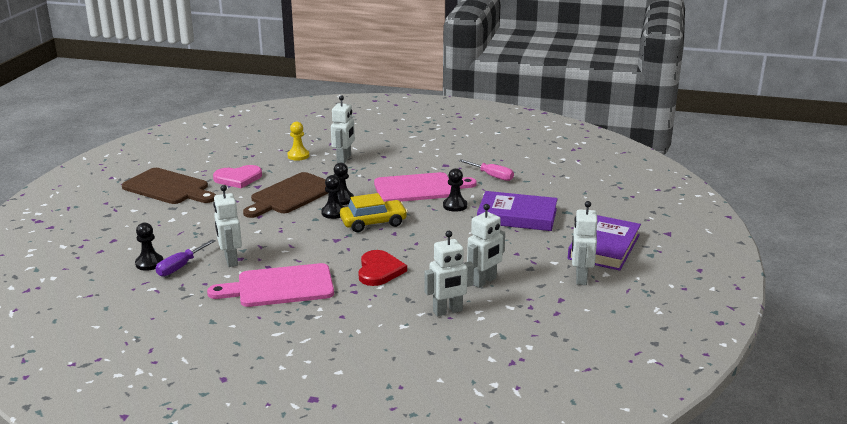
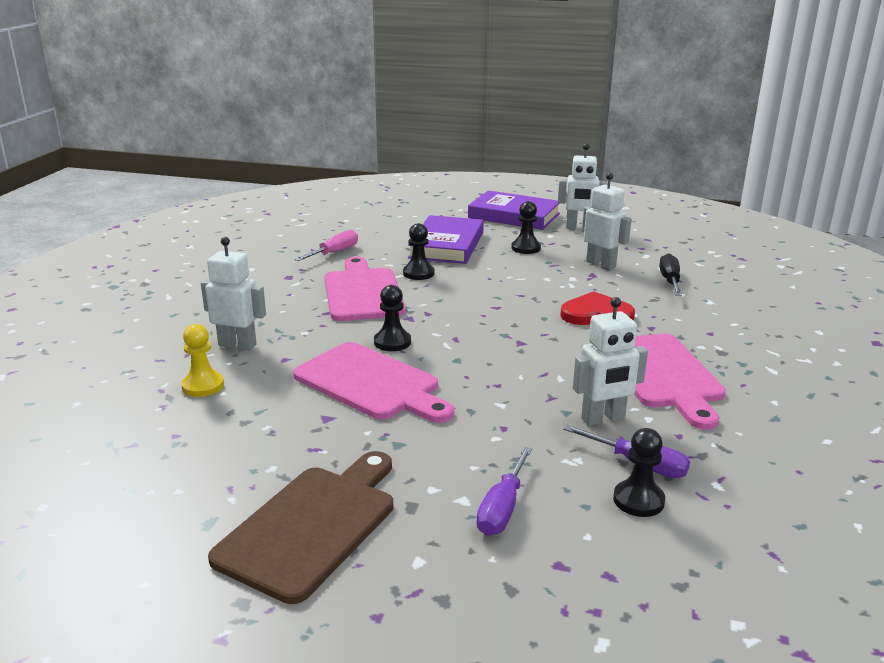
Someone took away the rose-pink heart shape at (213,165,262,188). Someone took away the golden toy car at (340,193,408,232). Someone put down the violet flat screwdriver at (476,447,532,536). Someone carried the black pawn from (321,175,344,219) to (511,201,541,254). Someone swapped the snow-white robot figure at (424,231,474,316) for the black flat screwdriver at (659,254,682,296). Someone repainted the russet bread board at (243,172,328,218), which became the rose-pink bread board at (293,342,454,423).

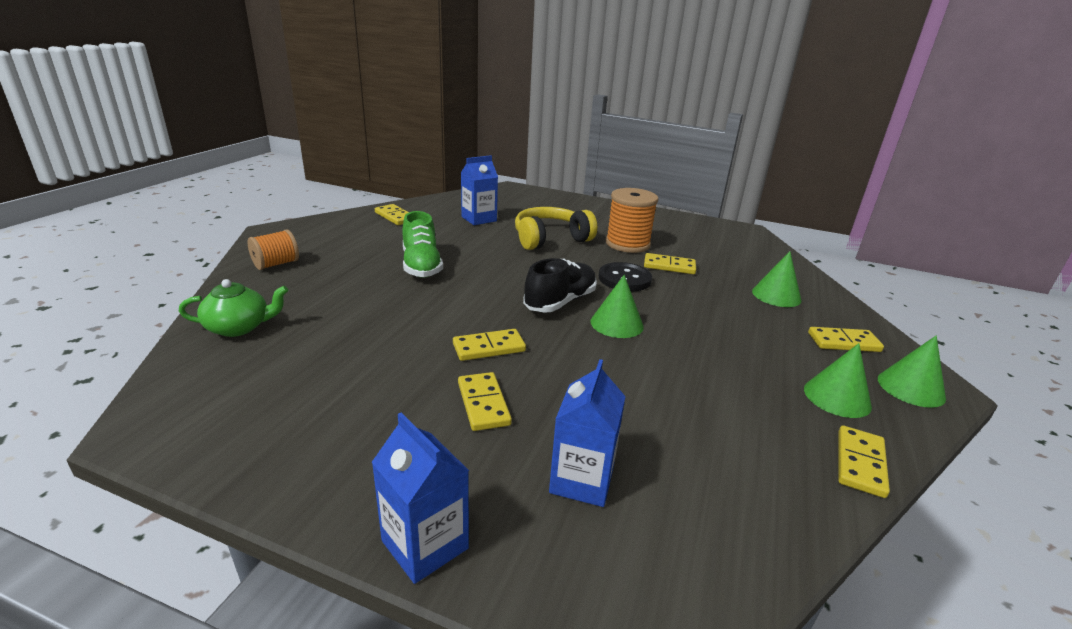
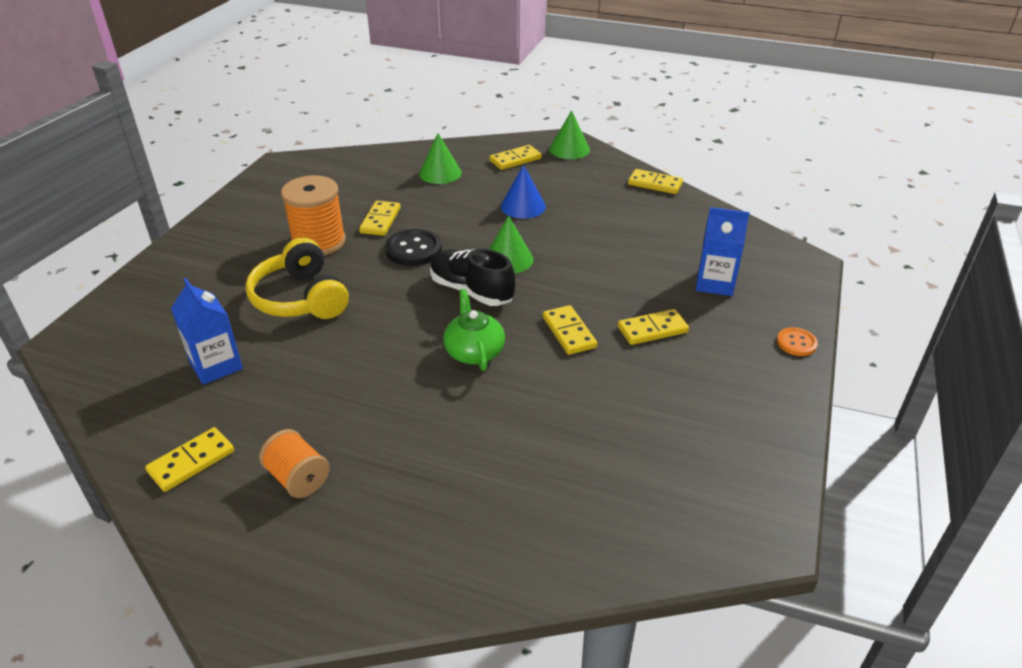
Someone took away the leaf-green sneaker at (402,211,443,278). Someone took away the leaf-green cone shape at (804,343,872,418). Someone put down the royal blue cone shape at (501,165,546,219). Someone carried the leaf-green teapot from (179,279,288,337) to (443,289,505,371). Someone carried the orange reel of thread from (248,229,299,270) to (259,429,330,498). Someone swapped the royal blue milk carton at (372,412,469,584) for the orange sewing button at (777,327,818,356). Someone rotated the golden domino at (808,327,884,352) by 60 degrees clockwise.

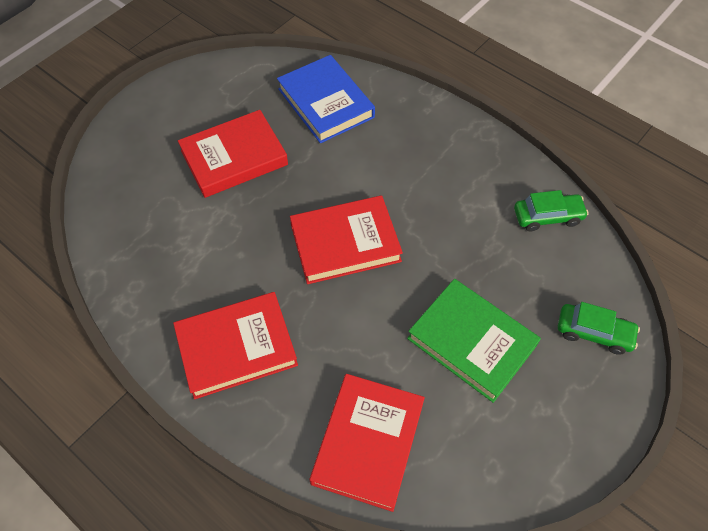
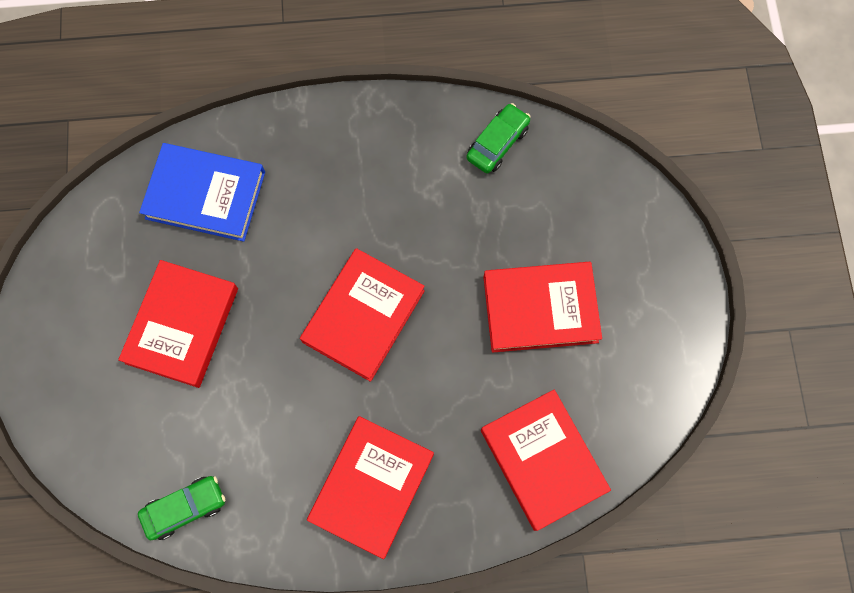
Someone carried the leaf-green toy car from (558,302,640,355) to (138,476,225,540). Someone repainted the leaf-green hardcover at (407,279,541,403), which became the scarlet hardcover at (483,262,602,353).

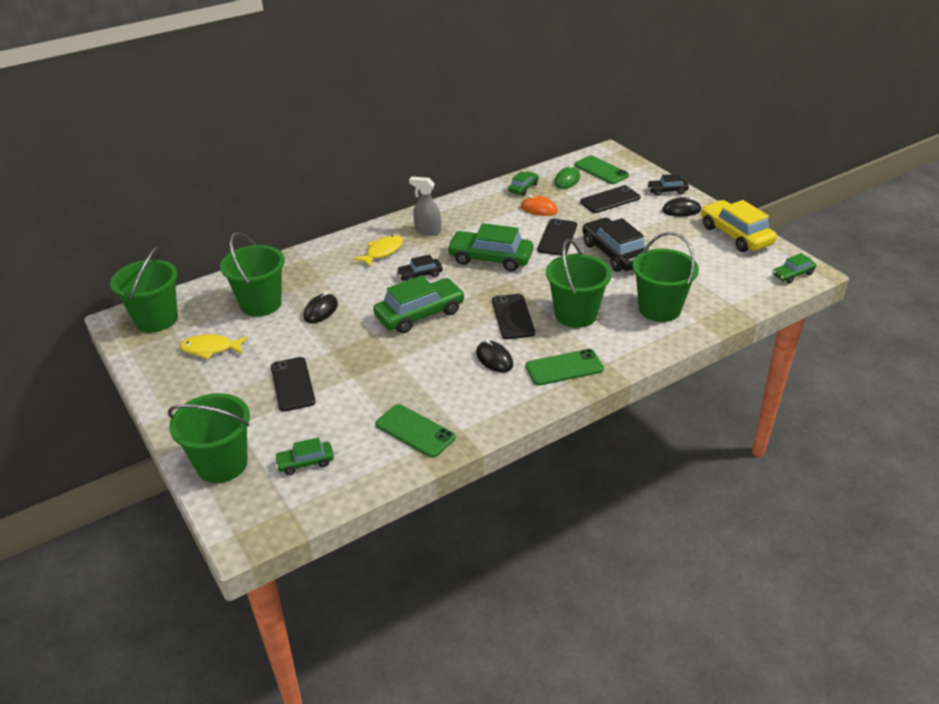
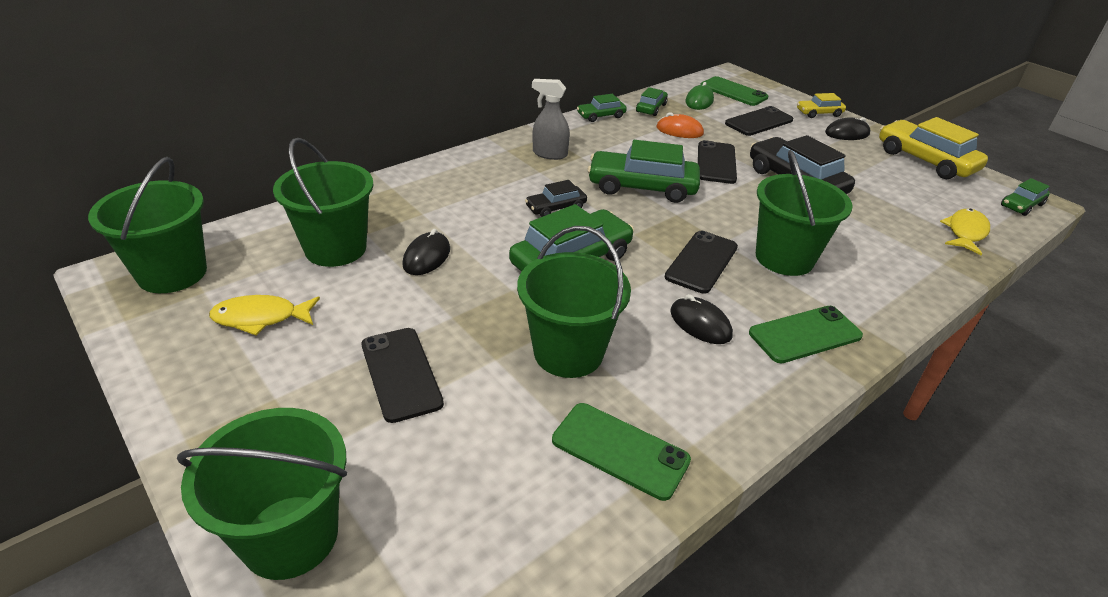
Someone carried the leaf-green toy car from (274,438,334,475) to (577,94,627,122). Someone carried the golden fish figure from (353,235,403,267) to (940,209,990,255). Someone carried the leaf-green bucket from (633,232,699,322) to (517,226,631,378). Someone repainted the black toy car at (647,174,689,196), which became the golden toy car at (797,93,846,118). Someone rotated the black phone at (492,294,535,339) by 45 degrees clockwise.

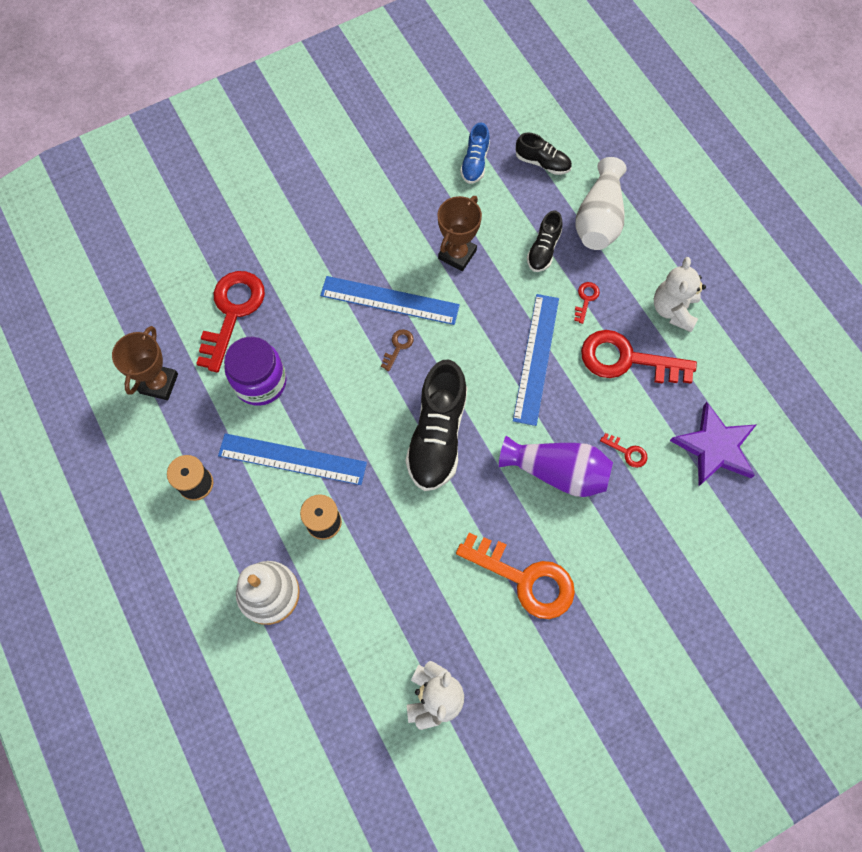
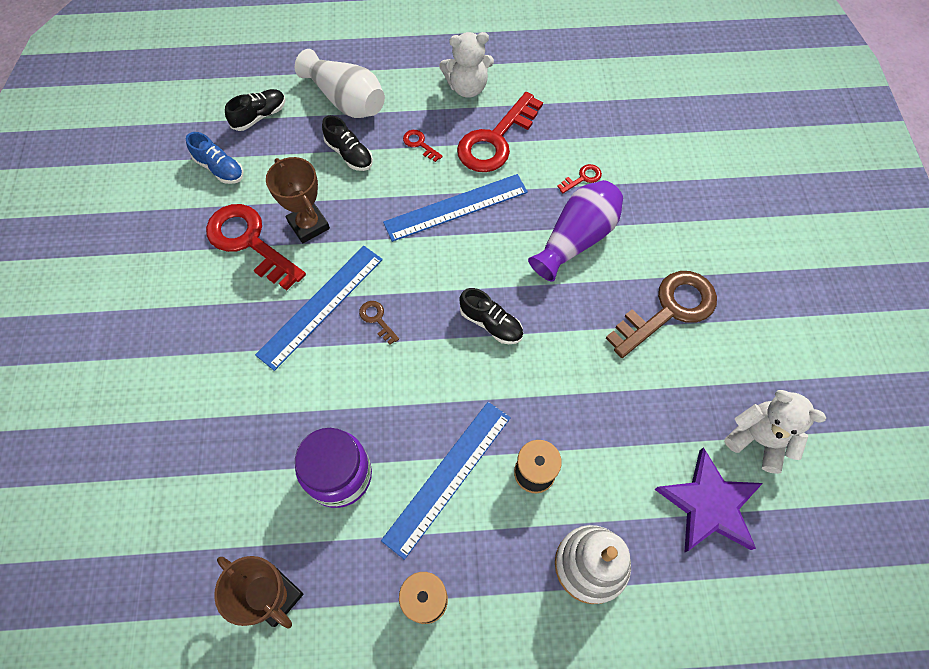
Someone carried the scarlet latchkey from (196,271,265,373) to (206,204,306,291). Someone carried the violet star shape from (670,402,757,486) to (654,447,763,553). Someone repainted the orange latchkey at (456,533,575,619), which became the russet latchkey at (606,271,717,358). Someone rotated the royal blue measuring stick at (513,294,559,426) by 60 degrees counterclockwise. Someone rotated the snow-white teddy at (654,257,706,332) by 45 degrees counterclockwise. Someone scaled the black sneaker at (405,360,467,491) by 0.53.

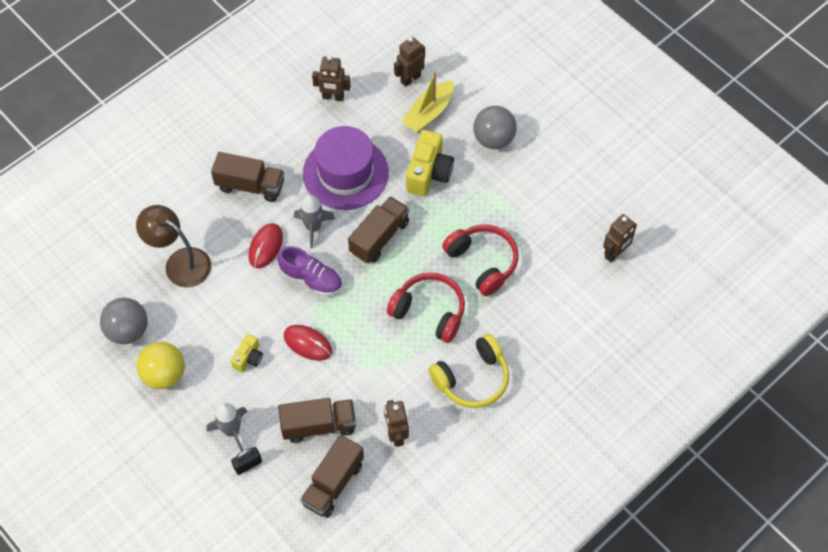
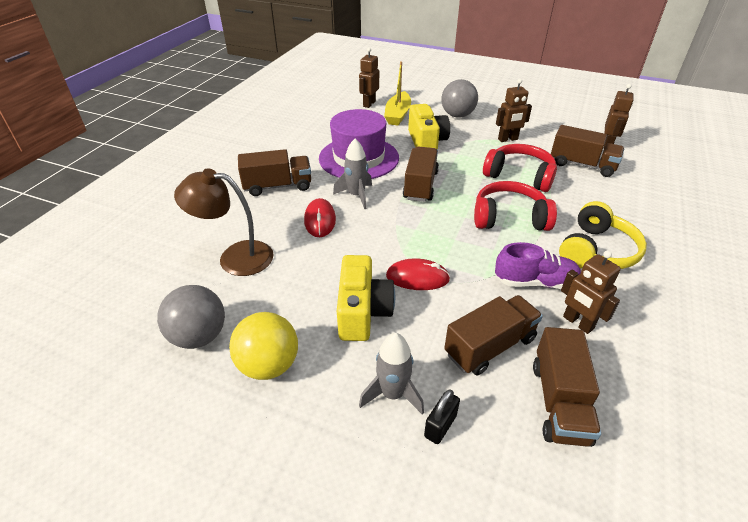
Someone put down the russet toy truck at (551,125,624,177). Someone carried the violet sneaker from (277,246,342,296) to (495,242,581,289). Someone carried the russet robot figure from (312,55,350,101) to (496,79,532,142). Someone scaled the golden photo camera at (231,334,263,372) by 1.82.

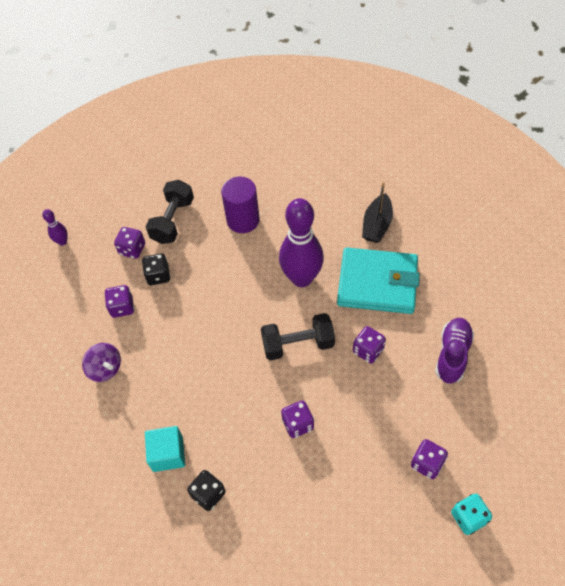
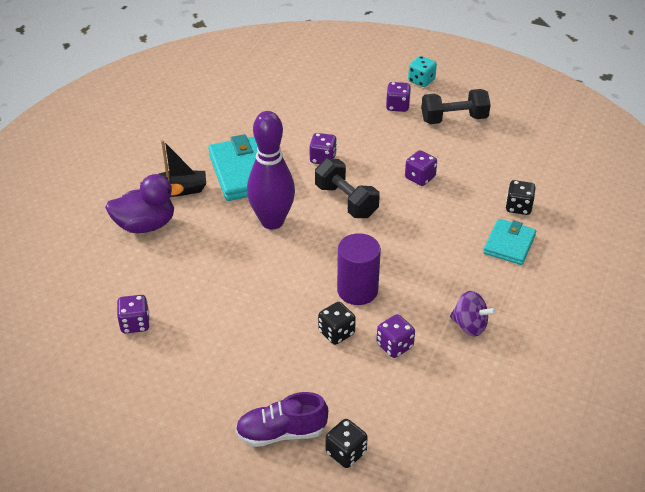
Someone put down the violet rubber duck at (105,174,184,233). Someone carried the violet dice from (114,227,145,259) to (117,295,150,333). Someone carried the black dumbbell from (145,180,194,244) to (421,89,491,124). Someone carried the violet solid cylinder from (221,176,260,233) to (337,233,381,305). Someone carried the violet sneaker from (435,318,474,384) to (235,392,328,447). Someone swapped the violet skittle at (42,209,68,246) for the black dice at (326,419,368,468). Someone swapped the aqua block at (145,426,185,472) for the aqua wallet at (483,219,536,265). Someone rotated the violet spinning top at (82,343,121,382) by 105 degrees clockwise.

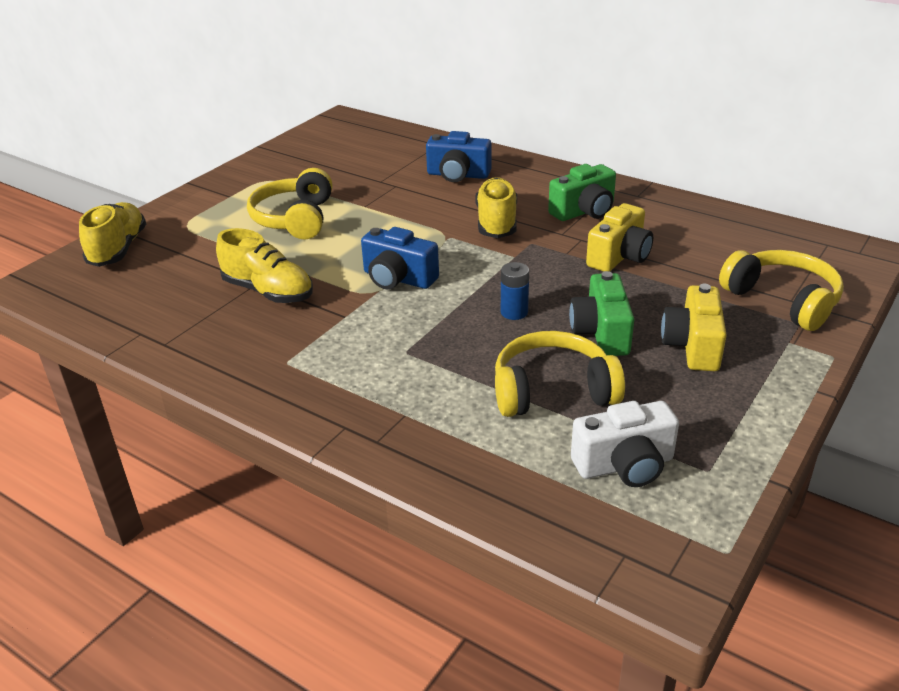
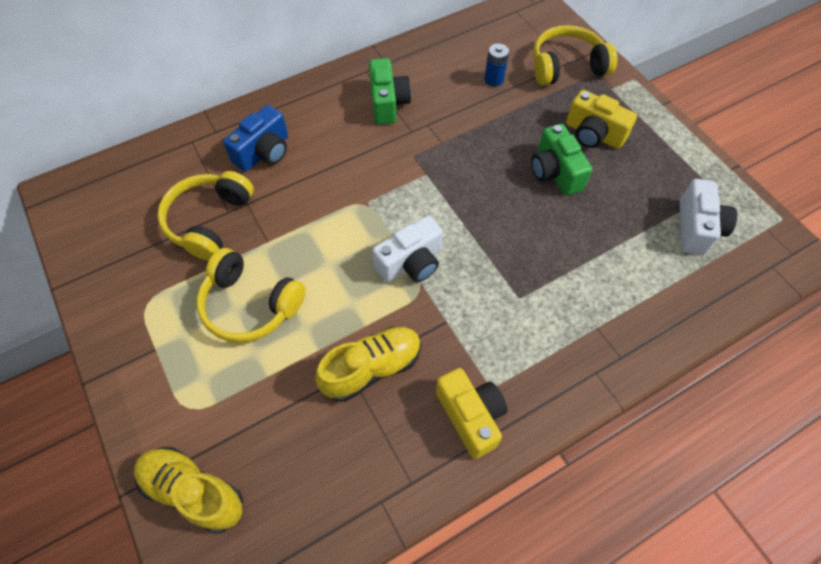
Someone took away the golden sneaker at (475,177,517,238). Someone carried the golden headphones from (495,331,625,417) to (157,171,254,261). Someone carried the royal blue AA battery from (501,262,529,320) to (485,44,509,86). Someone carried the golden photo camera from (586,203,653,272) to (436,368,508,459). Someone repainted the royal blue photo camera at (361,227,439,289), which became the snow-white photo camera at (372,216,443,283). Someone rotated the leaf-green photo camera at (569,271,634,356) by 45 degrees clockwise.

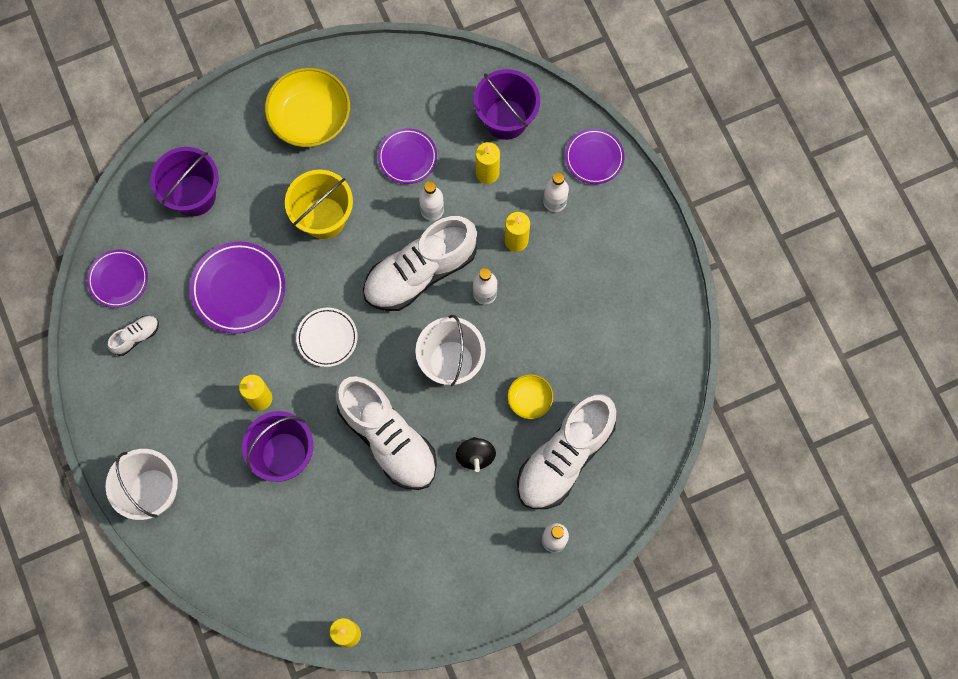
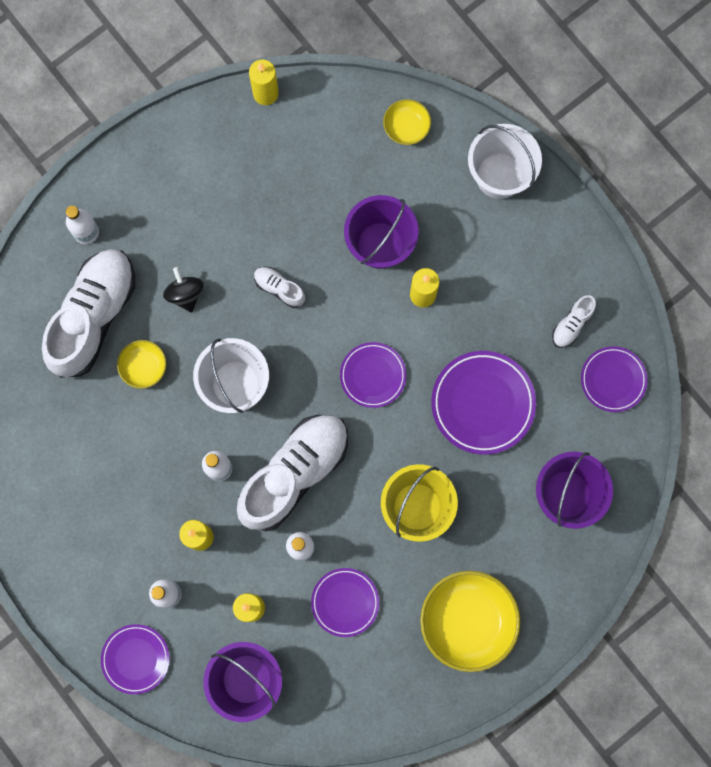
Someone put down the golden serving bowl at (383,99,431,145). Someone repainted the snow-white plate at (296,307,358,367), which became the violet plate at (340,342,406,408). Someone scaled the snow-white sneaker at (336,376,437,490) by 0.43.

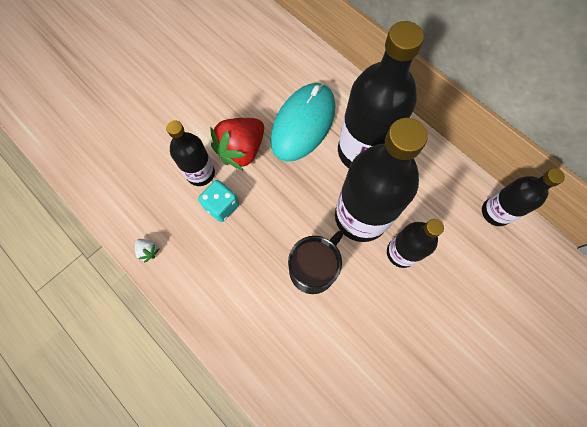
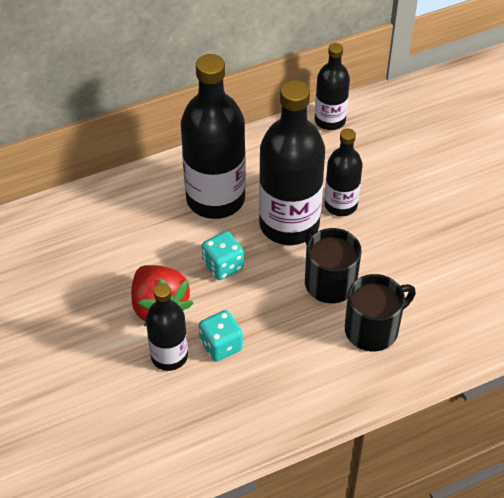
Someone took away the snow-white berry at (135,239,159,263). Someone took away the aqua PC mouse at (270,83,335,162). Someone put down the aqua dice at (202,231,244,280). Someone put down the black mug at (345,274,416,351).

